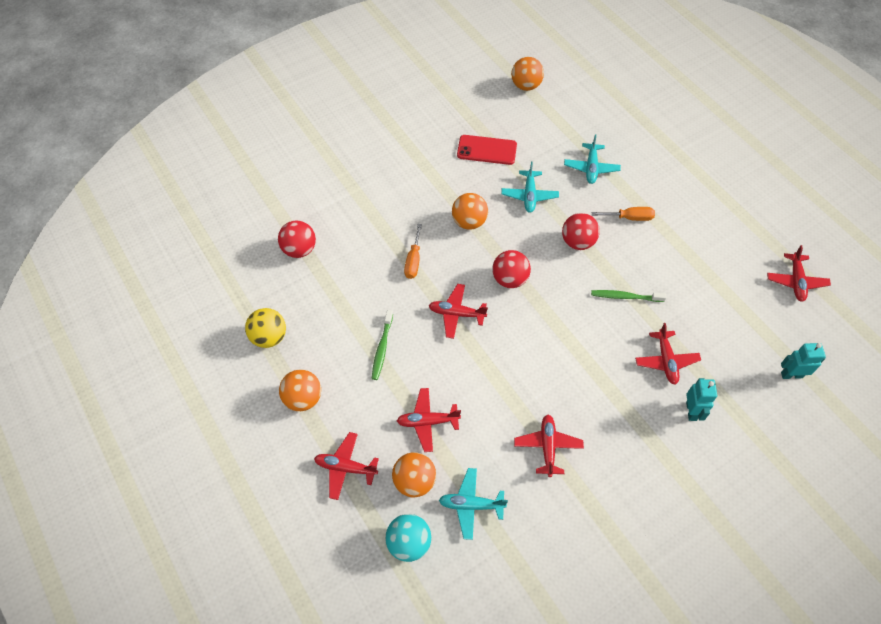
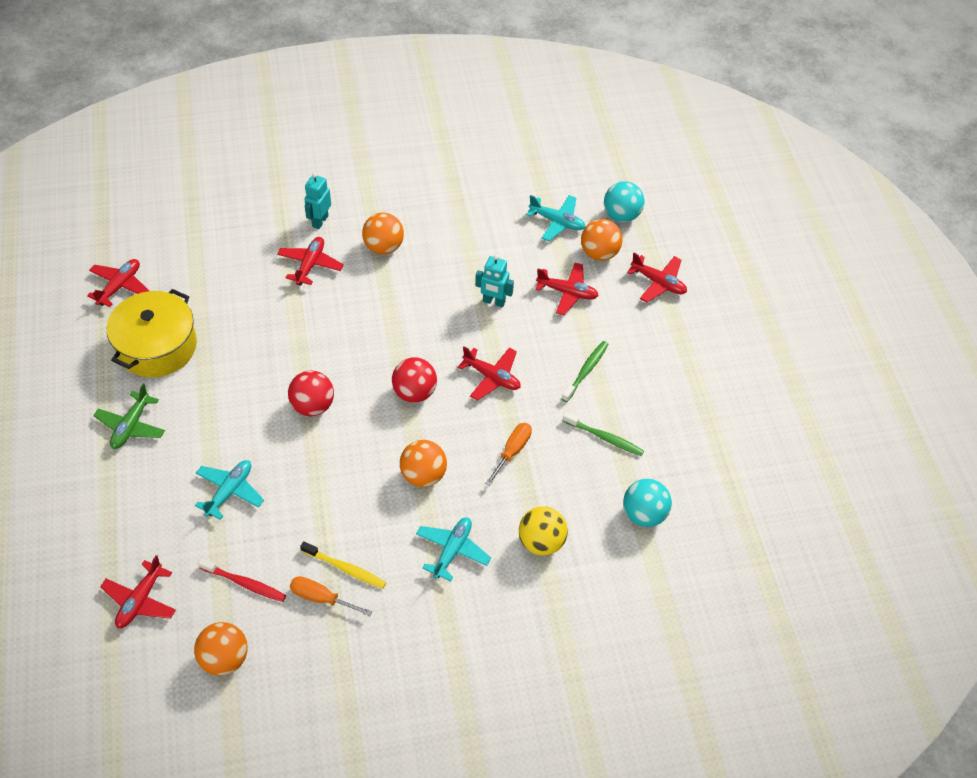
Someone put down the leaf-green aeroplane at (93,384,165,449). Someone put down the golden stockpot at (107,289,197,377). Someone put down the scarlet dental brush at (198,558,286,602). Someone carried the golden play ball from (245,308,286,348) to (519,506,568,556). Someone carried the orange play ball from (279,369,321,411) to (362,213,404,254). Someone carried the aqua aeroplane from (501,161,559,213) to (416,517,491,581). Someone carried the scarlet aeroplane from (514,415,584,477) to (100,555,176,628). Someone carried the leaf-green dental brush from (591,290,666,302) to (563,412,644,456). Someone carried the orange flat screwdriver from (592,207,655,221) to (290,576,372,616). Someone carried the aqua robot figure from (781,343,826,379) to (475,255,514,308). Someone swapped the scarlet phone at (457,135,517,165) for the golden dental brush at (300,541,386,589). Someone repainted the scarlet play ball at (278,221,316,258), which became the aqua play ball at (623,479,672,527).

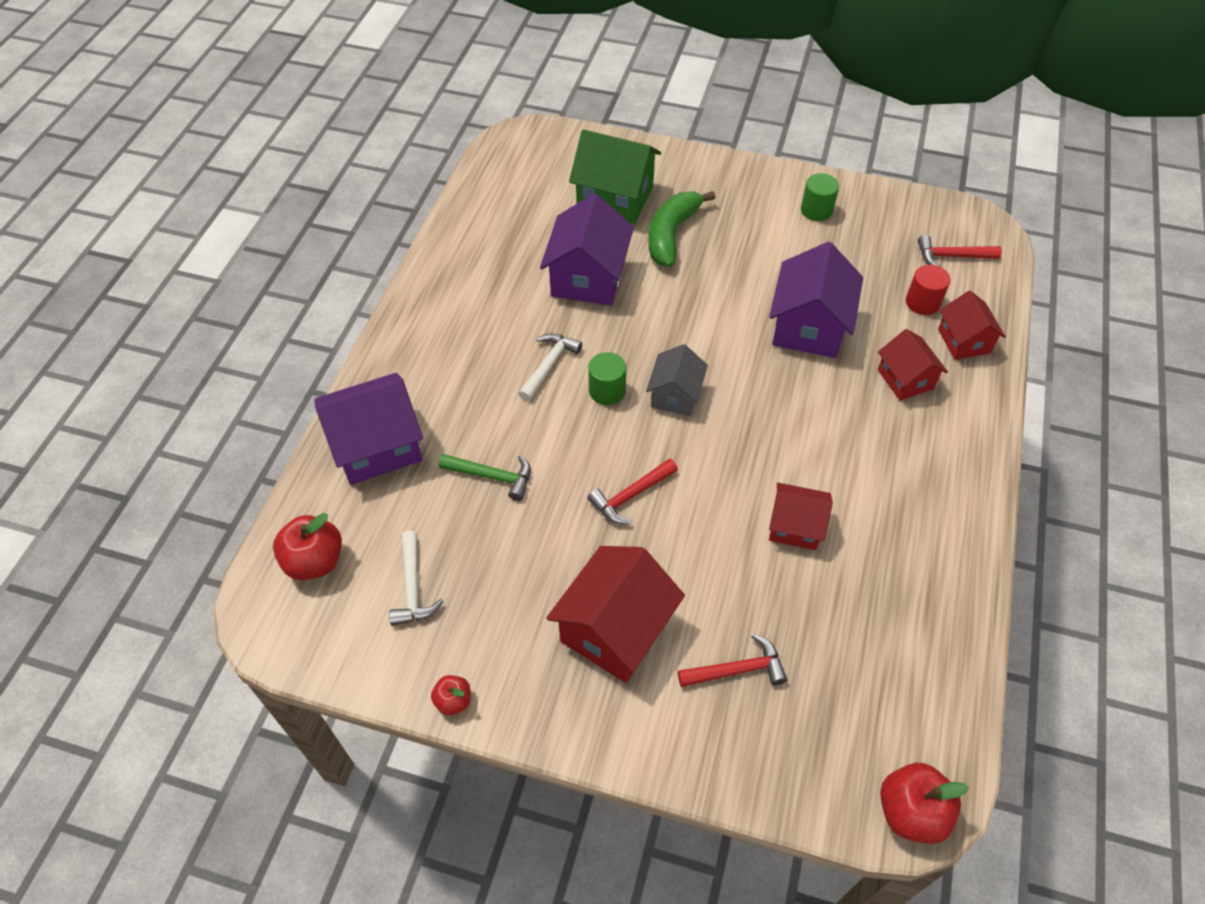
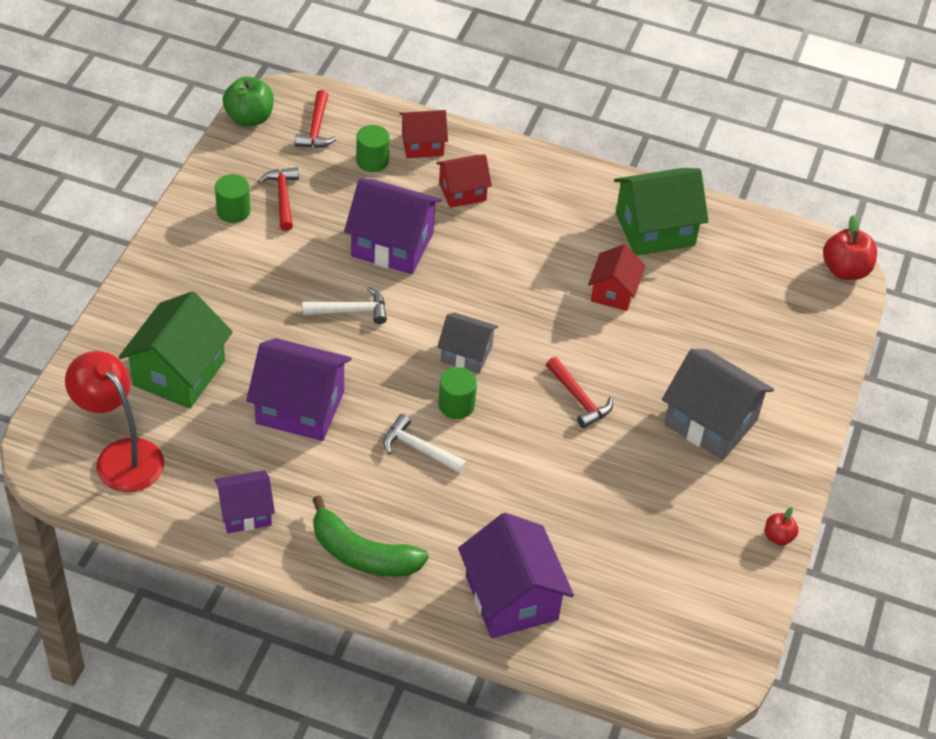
Someone took away the scarlet apple at (273,513,342,580). Someone took away the leaf-green claw hammer at (439,454,531,501). Someone put down the scarlet desk lamp at (65,351,164,492). Someone put down the violet cottage at (215,470,275,533). Someone put down the leaf-green apple at (223,77,274,127). Someone put down the leaf-green cottage at (614,168,709,256). Someone carried the snow-white claw hammer from (389,531,444,626) to (303,287,387,324). Someone carried the leaf-green banana from (648,191,716,267) to (312,495,429,577). Someone carried the scarlet claw hammer from (678,633,787,687) to (258,167,299,231). Someone repainted the scarlet cottage at (546,546,685,683), which became the grey cottage at (662,349,774,460). Someone repainted the scarlet solid cylinder at (906,264,951,315), which became the leaf-green solid cylinder at (356,125,390,172).

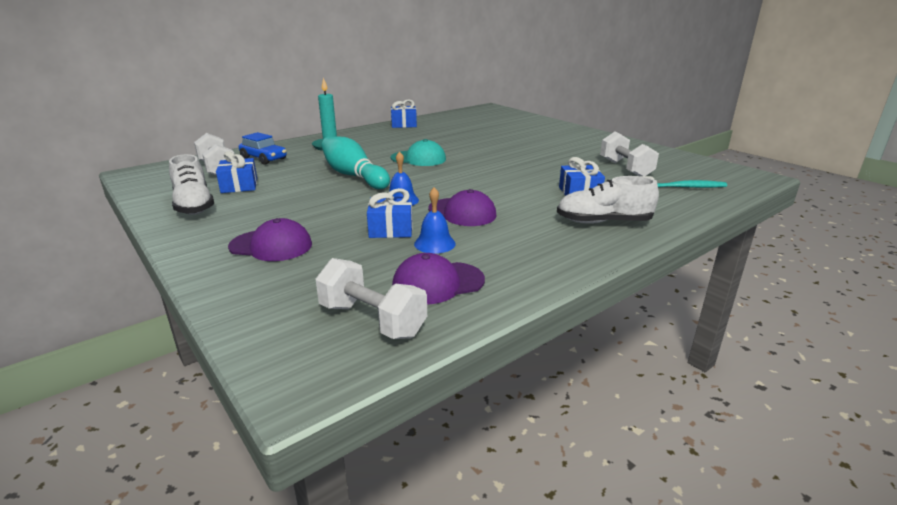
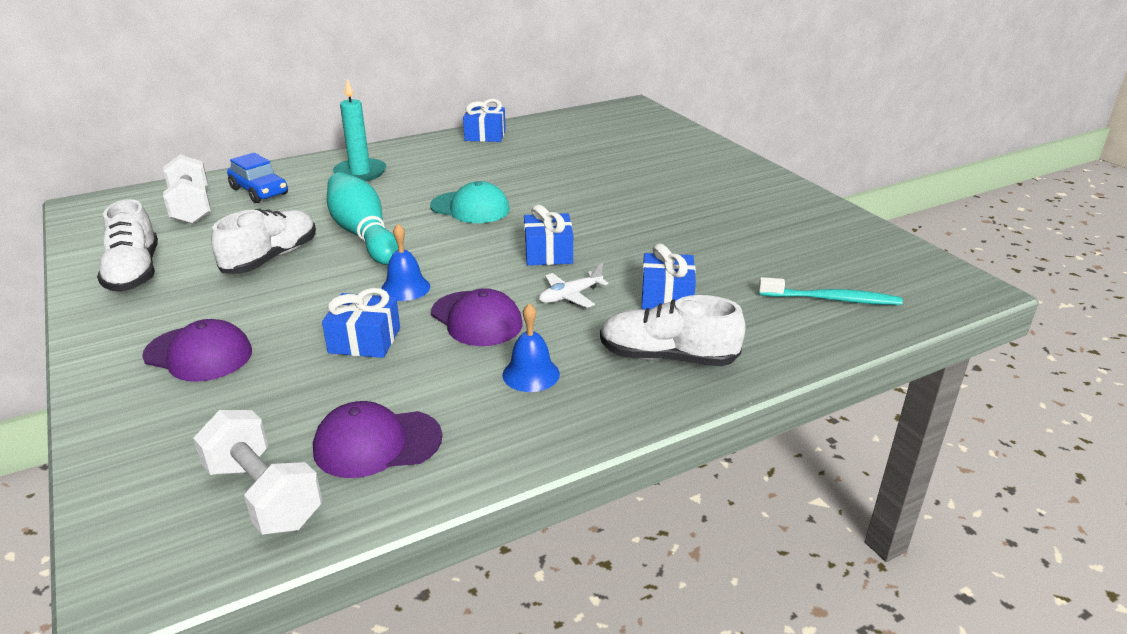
Someone took away the snow-white dumbbell at (600,132,659,176). Someone put down the snow-white sneaker at (211,209,316,274). Someone put down the snow-white aeroplane at (539,263,609,308). Someone carried the royal blue gift from (216,151,257,193) to (524,204,573,266). Someone carried the royal blue school bell from (414,187,455,254) to (503,303,560,392).

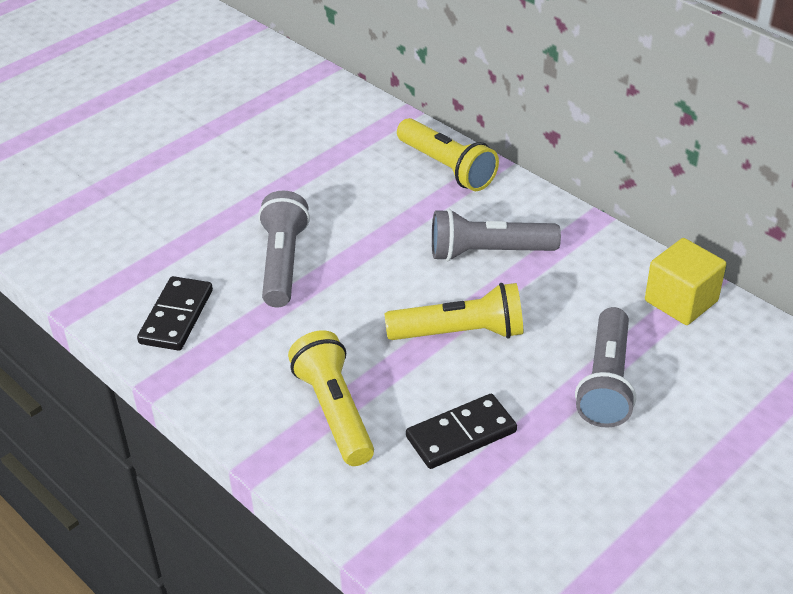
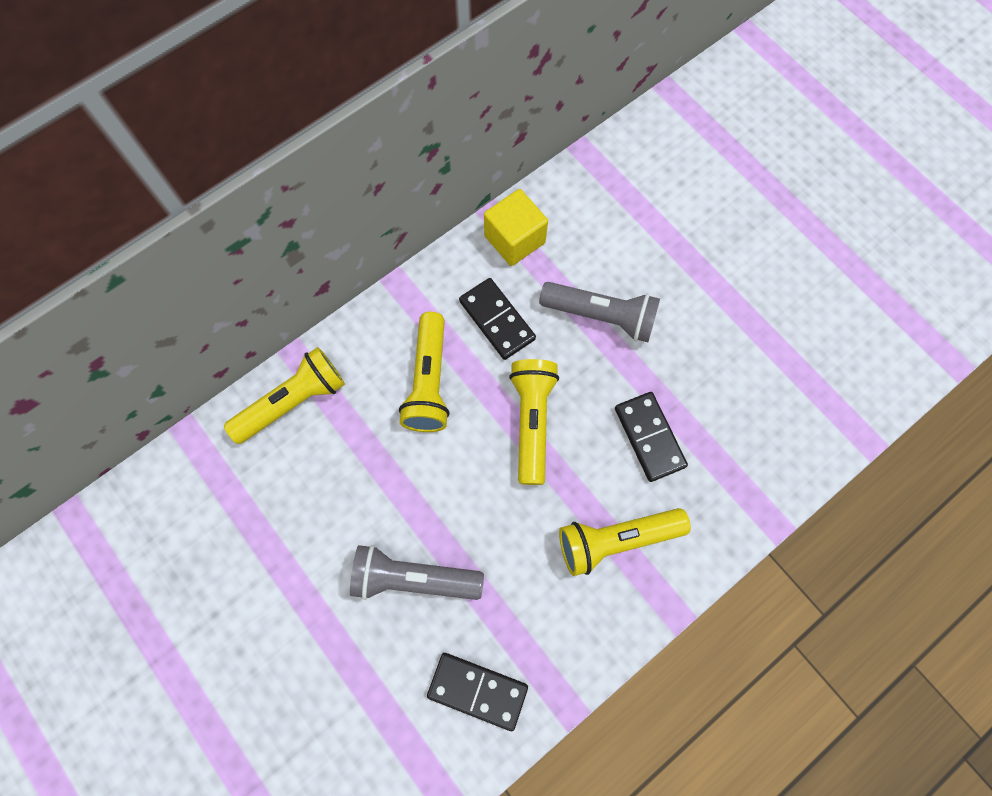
Someone put down the black domino at (459,278,536,360). Someone repainted the grey torch at (432,209,561,261), which became the golden torch at (399,312,450,432).

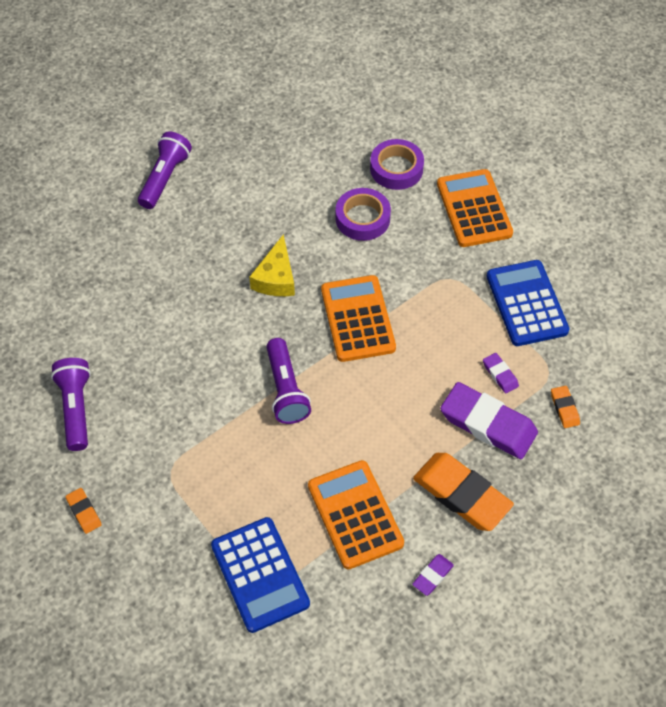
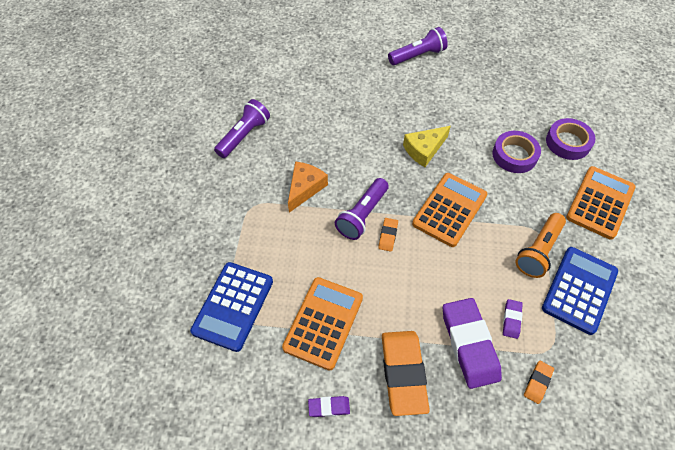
Someone put down the orange piece of cheese at (288,162,328,213). Someone put down the orange torch at (516,213,566,278). Someone carried the orange gum eraser from (65,488,102,534) to (378,218,398,252).

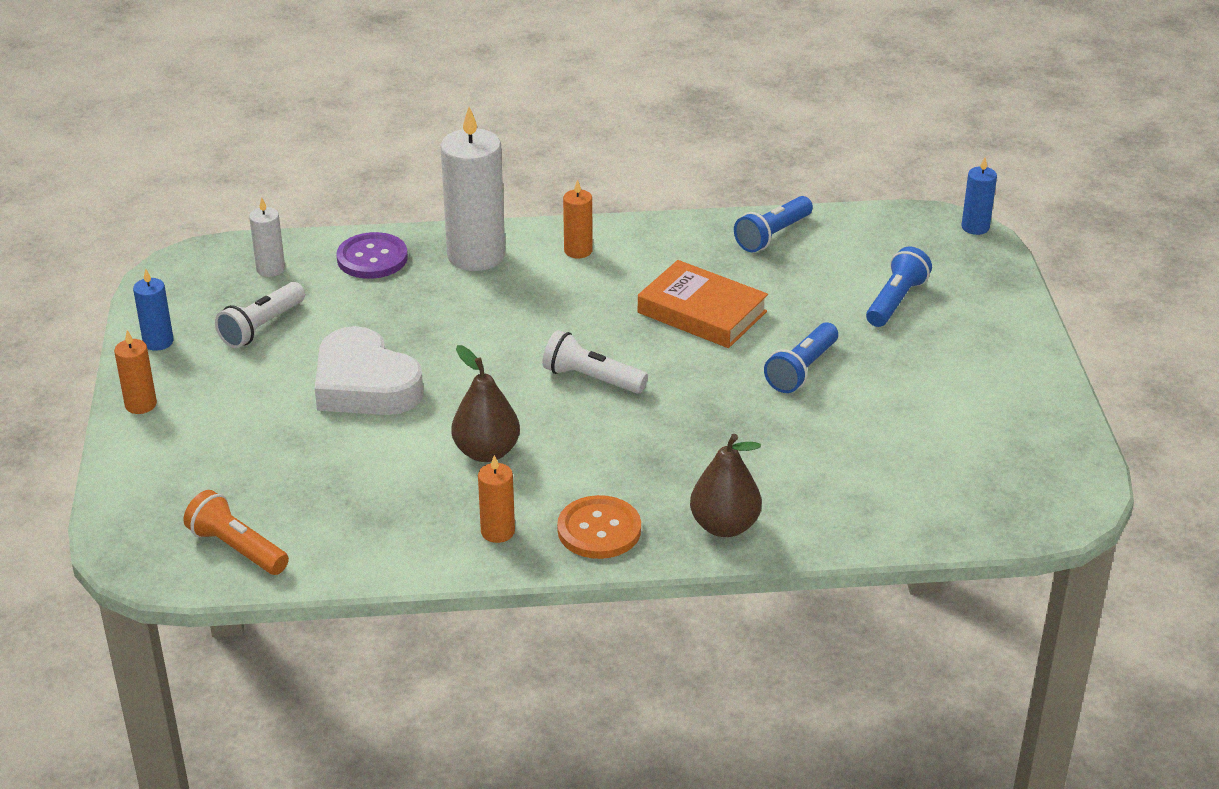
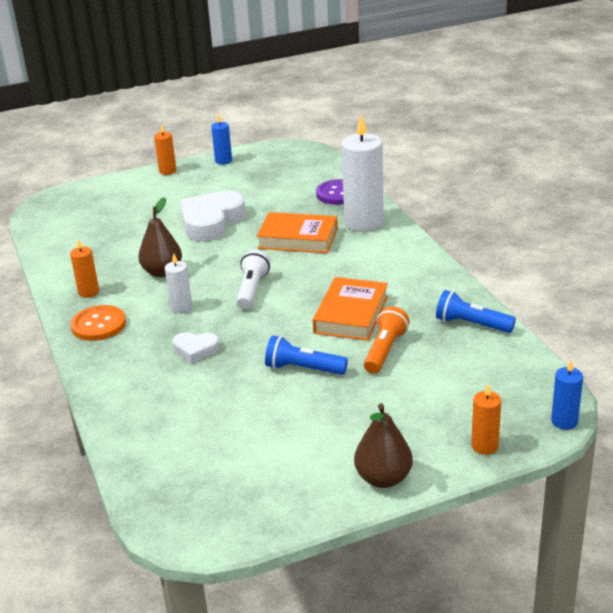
Someone took away the snow-white torch at (215,282,305,348). Someone took away the royal blue torch at (866,247,932,327). Someone put down the snow-white heart shape at (173,332,220,363). Someone put down the orange hardcover at (257,212,338,253). Someone carried the orange torch from (184,490,289,575) to (364,306,410,374). Someone carried the snow-white wax candle from (249,197,285,277) to (165,254,192,314). Someone carried the orange wax candle from (563,179,593,258) to (471,384,501,455). Someone carried the russet toy pear from (690,434,762,537) to (354,403,413,488).

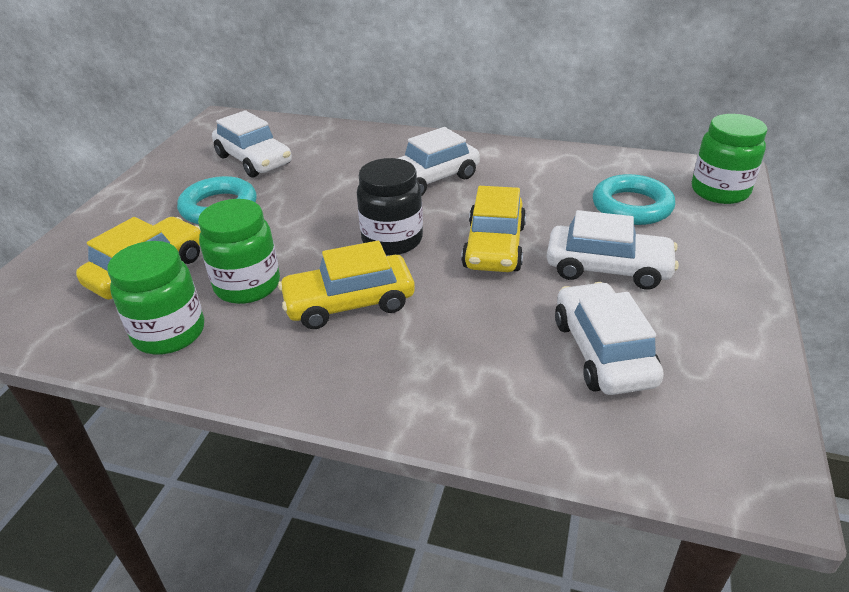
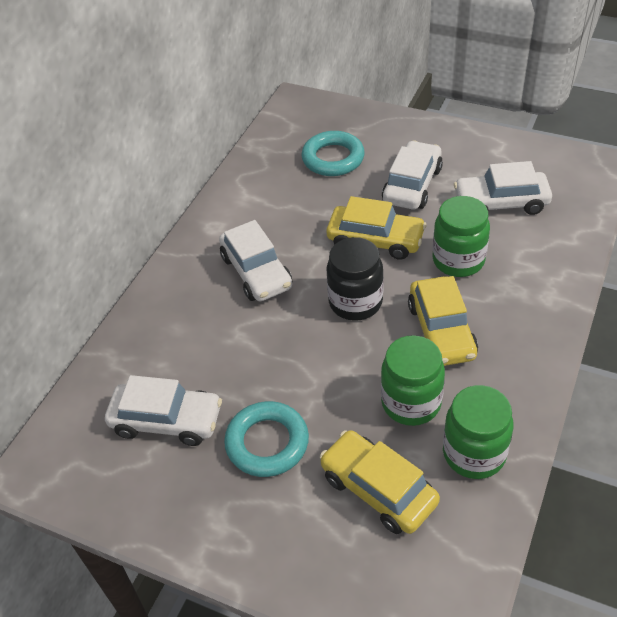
Someone carried the leaf-green jam jar from (692,114,768,204) to (433,196,490,277). Someone rotated the snow-white toy car at (212,110,292,178) by 45 degrees clockwise.

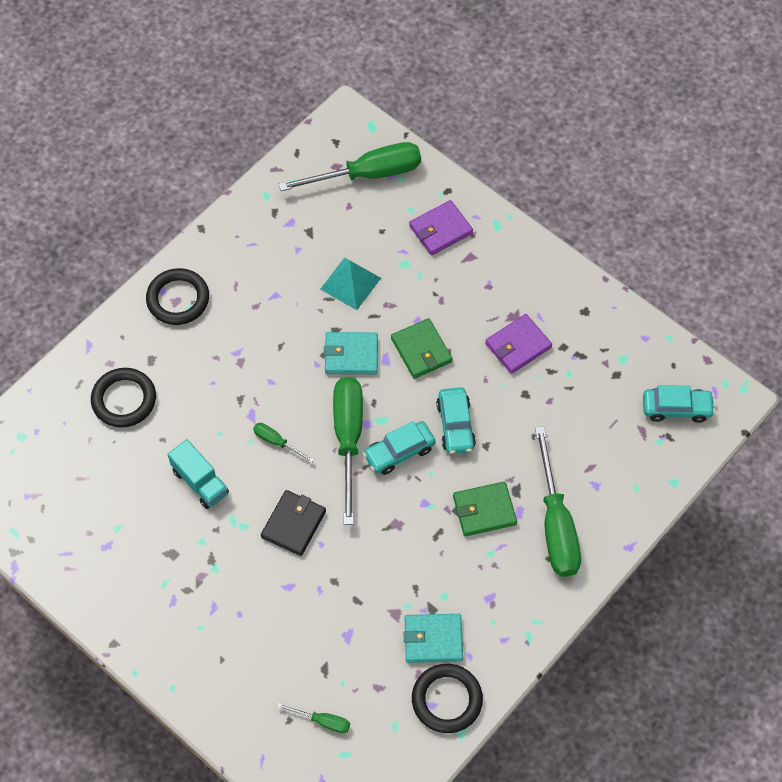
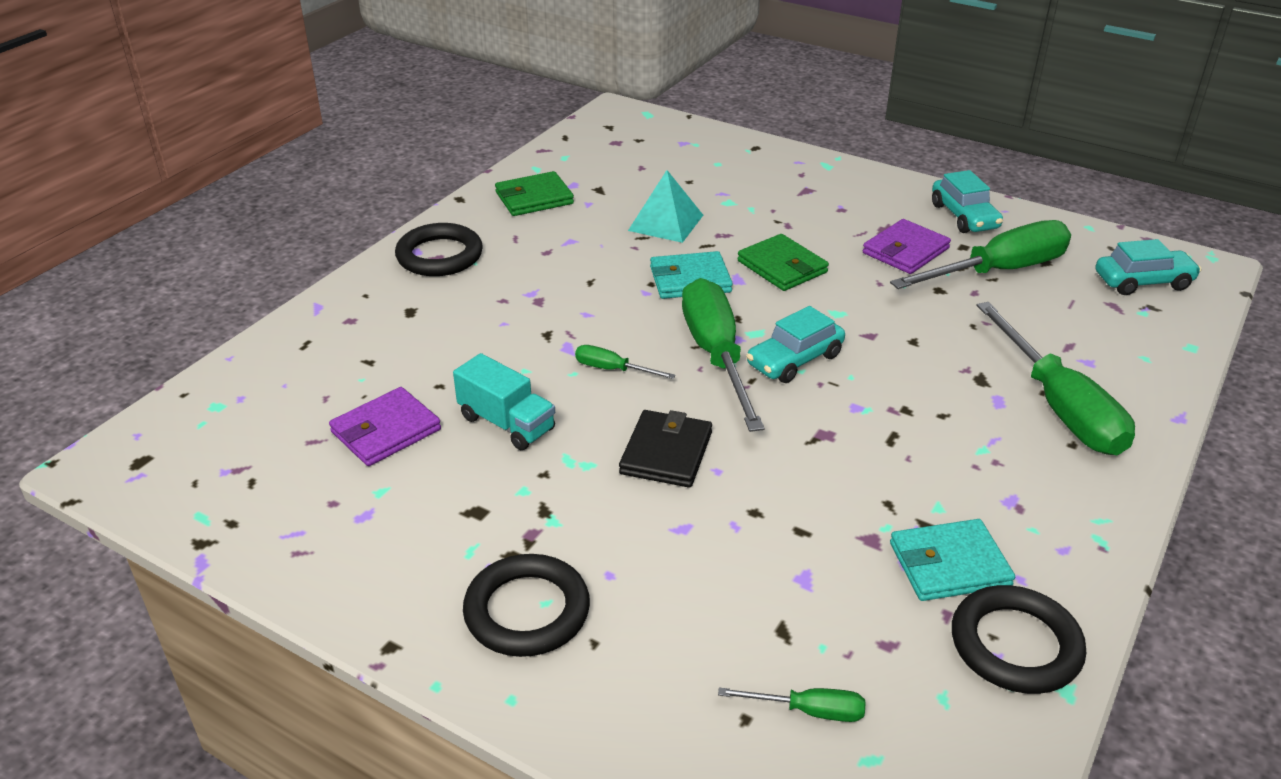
Someone carried the black torus from (91,368,156,428) to (463,554,590,657). Someone carried the leaf-green flat screwdriver from (279,142,421,191) to (890,220,1071,289). Someone carried the violet wallet from (409,200,473,255) to (329,387,441,466). Someone carried the aqua toy car from (436,387,476,454) to (932,170,1003,233). Someone carried the leaf-green wallet from (453,482,517,536) to (495,171,574,216).

